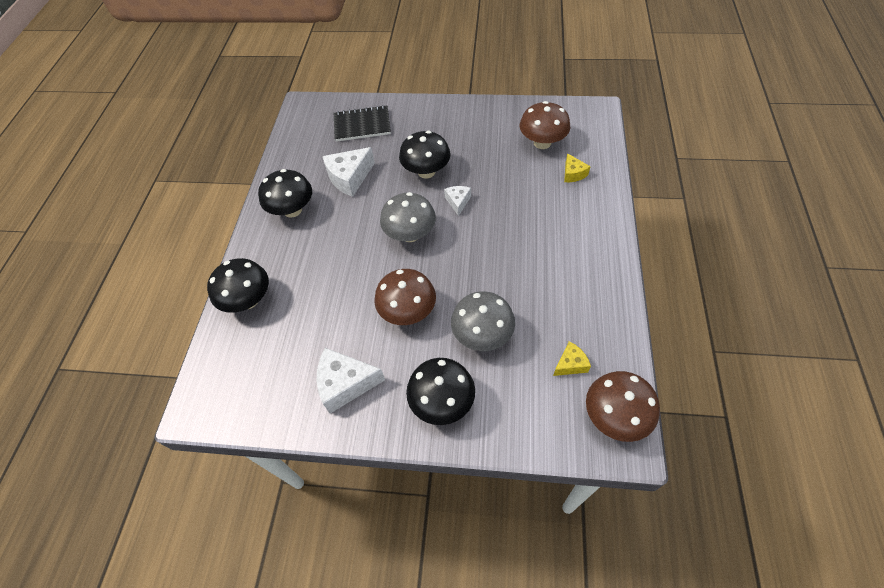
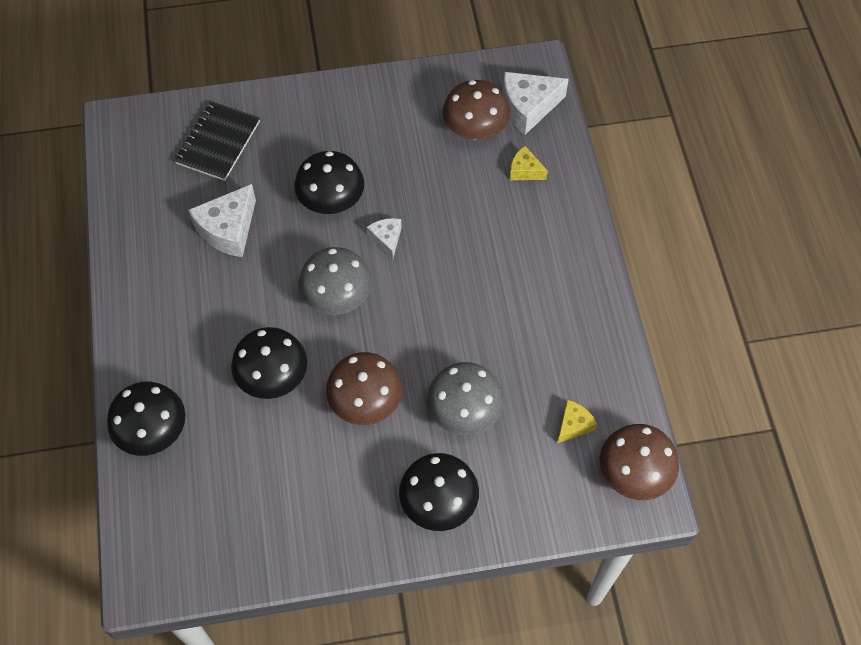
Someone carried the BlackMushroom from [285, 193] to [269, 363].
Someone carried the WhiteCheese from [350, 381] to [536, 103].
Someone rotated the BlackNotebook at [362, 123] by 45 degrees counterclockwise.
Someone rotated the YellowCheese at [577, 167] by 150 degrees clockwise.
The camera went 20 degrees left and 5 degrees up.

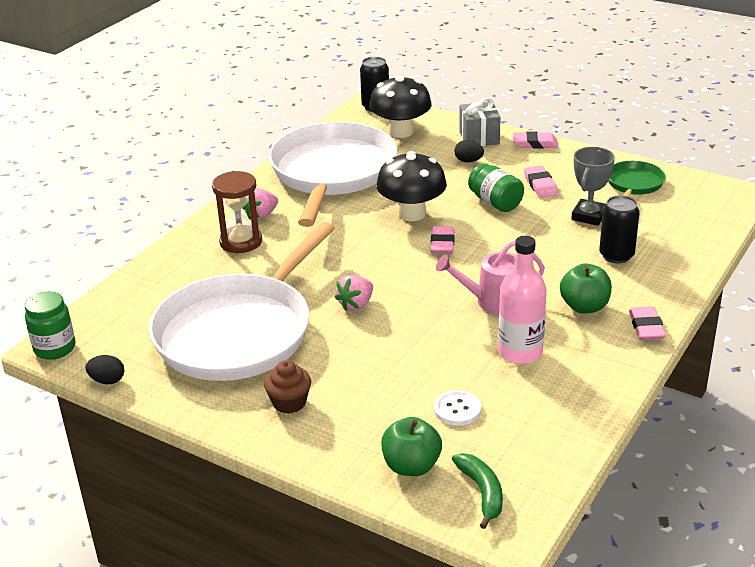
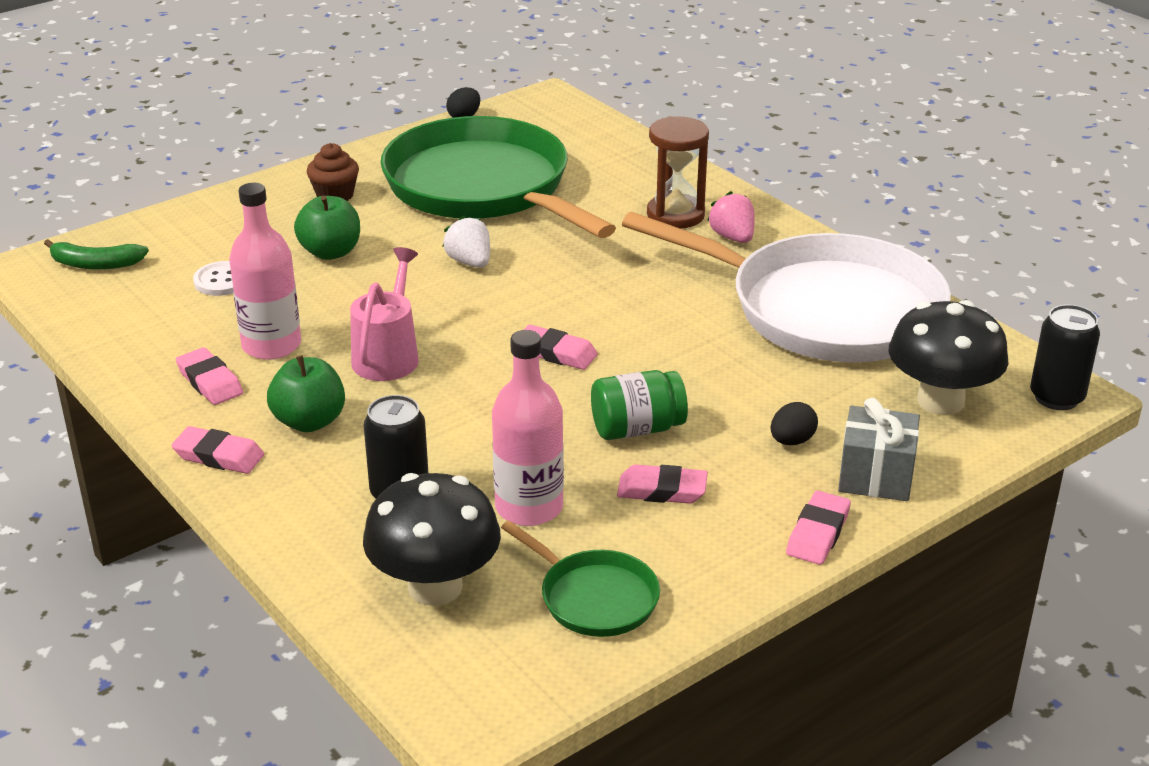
Someone took away the GreenJar at [50, 325].
Someone repainted the WhitePan at [242, 301], which became the GreenPan at [498, 177].
Someone repainted the PinkStrawberry at [354, 293], which became the WhiteStrawberry at [466, 241].
Someone carried the BlackMushroom from [411, 186] to [432, 539].
Someone carried the GreenApple from [411, 446] to [327, 228].
Someone swapped the GreyTrophy at [593, 186] for the PinkBottle at [528, 428].
Someone put down the PinkEraser at [209, 376].
The camera went 110 degrees right and 0 degrees up.

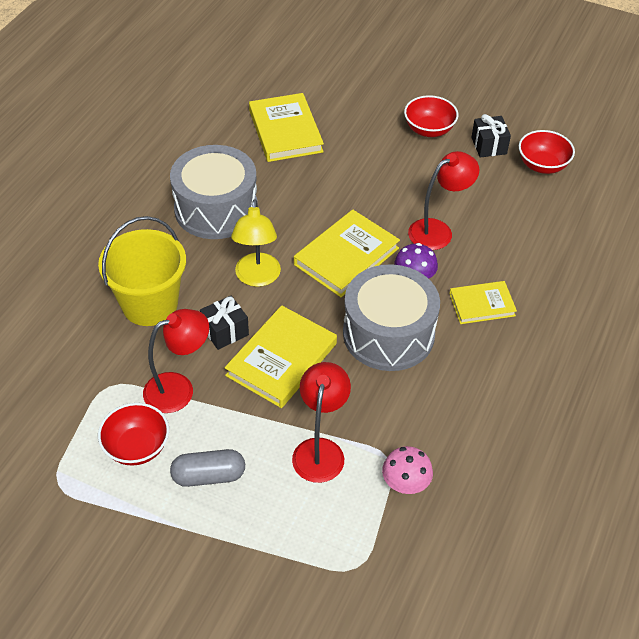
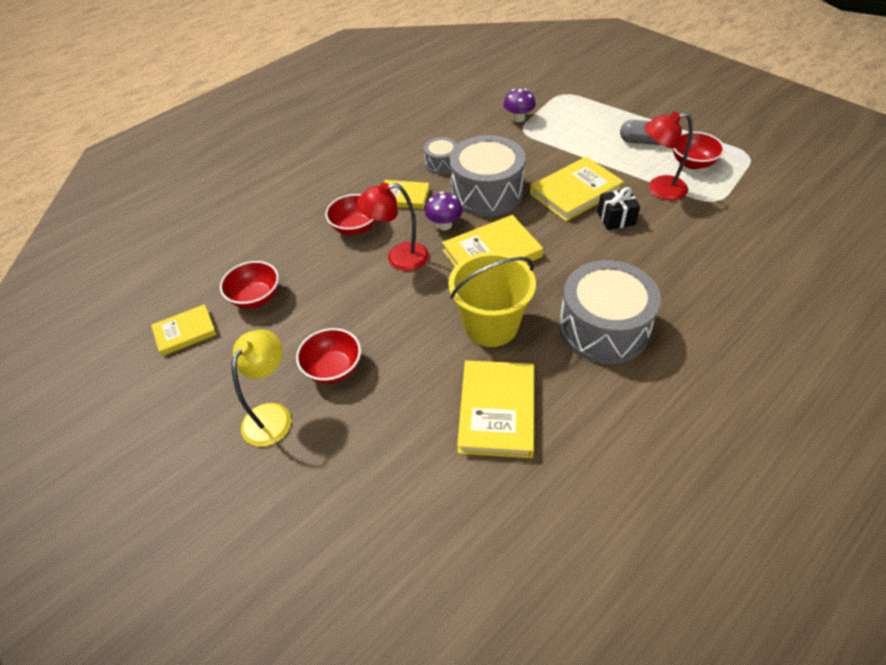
Someone carried the YellowBucket from [142, 271] to [492, 299].
Someone carried the YellowLamp from [256, 243] to [261, 388].
Someone took away the RedLamp at [321, 422].
Someone repainted the PinkMushroom at [407, 470], which became the PurpleMushroom at [520, 105].
Someone took away the BlackGift at [491, 135].
Someone put down the YellowBook at [184, 330].
Someone put down the RedBowl at [350, 214].
Someone put down the GreyDrum at [440, 155].
The camera went 155 degrees left and 0 degrees up.

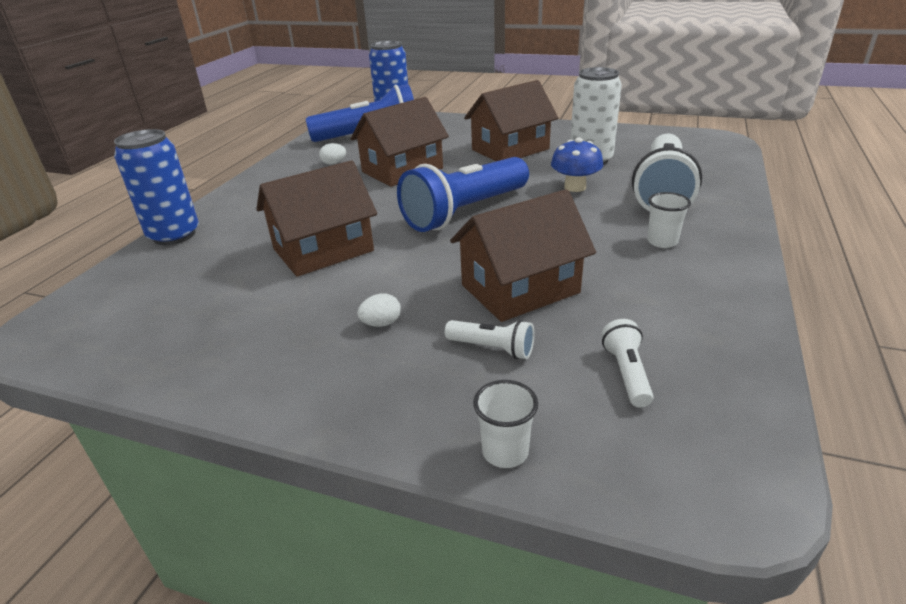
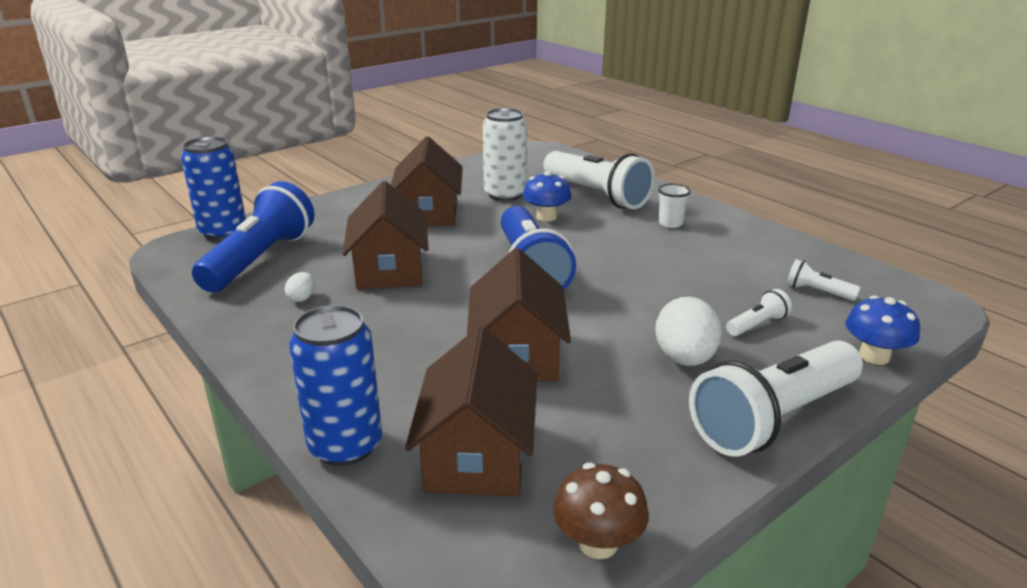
Someone scaled the WhiteEgg at [379, 310] by 2.07.
Someone carried the BrownHouse from [523, 255] to [471, 412].
Someone swapped the WhiteCup at [505, 424] for the BlueMushroom at [883, 330].
Someone put down the BrownMushroom at [601, 511].
Someone put down the WhiteFlashlight at [776, 399].
The camera went 60 degrees left and 5 degrees down.

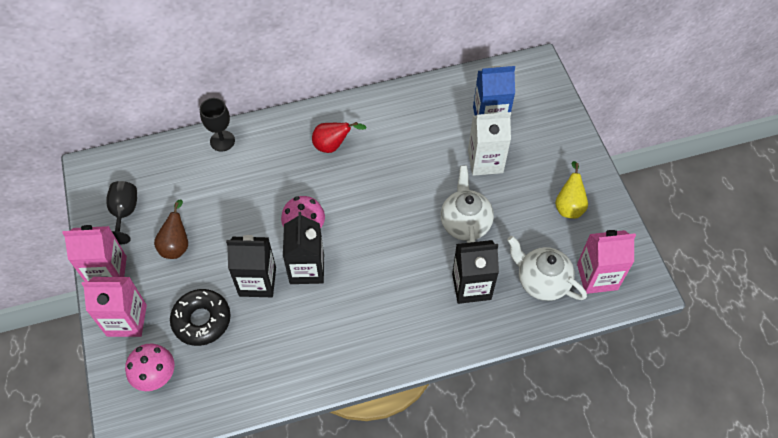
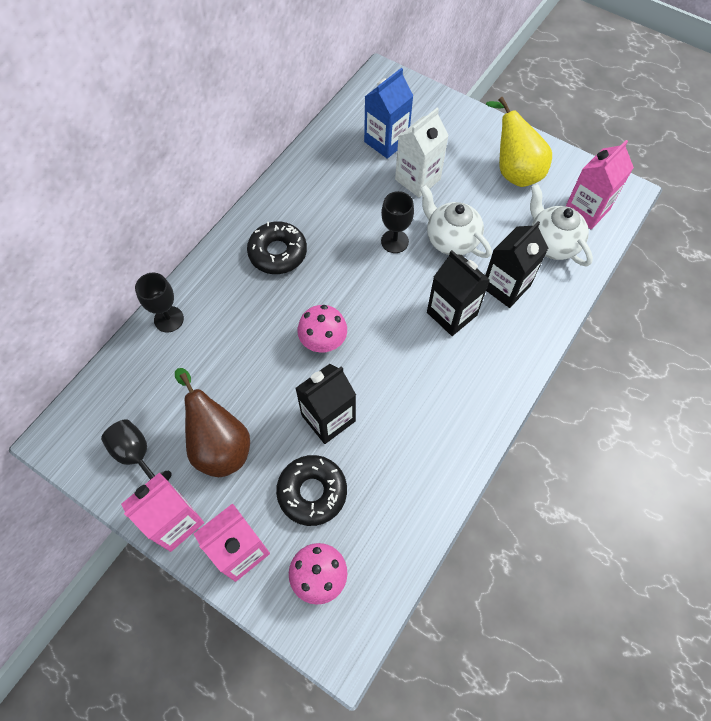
Someone scaled the BrownPear at [171, 229] by 1.57.
Someone carried the BlackCarton from [303, 248] to [458, 293].
Someone swapped the RedPear at [339, 137] for the BlackDonut at [277, 247].
Someone rotated the WhiteTeapot at [547, 268] by 60 degrees clockwise.
Someone scaled the YellowPear at [571, 190] by 1.57.
Someone put down the BlackGoblet at [397, 222].
The camera went 40 degrees left and 5 degrees up.

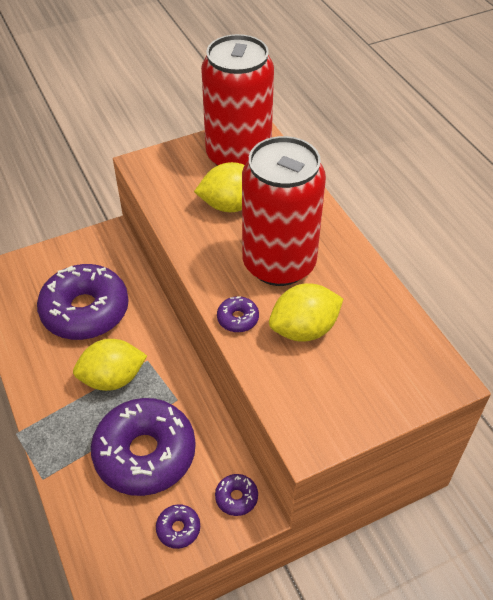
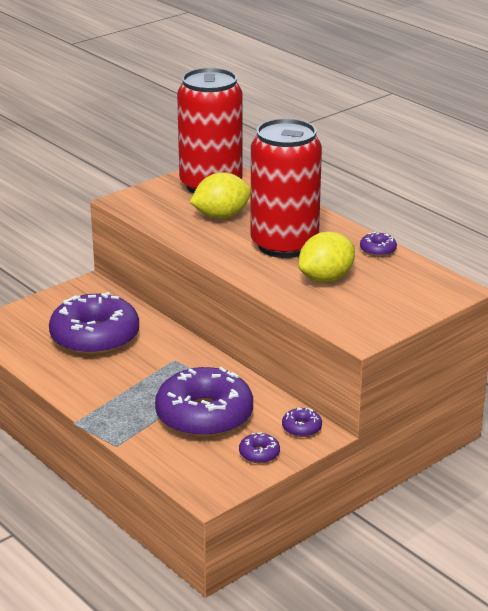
Someone took away the YellowLemon at [110, 365].
Someone carried the PurpleDonut from [238, 314] to [378, 244].
The camera went 15 degrees left and 20 degrees down.

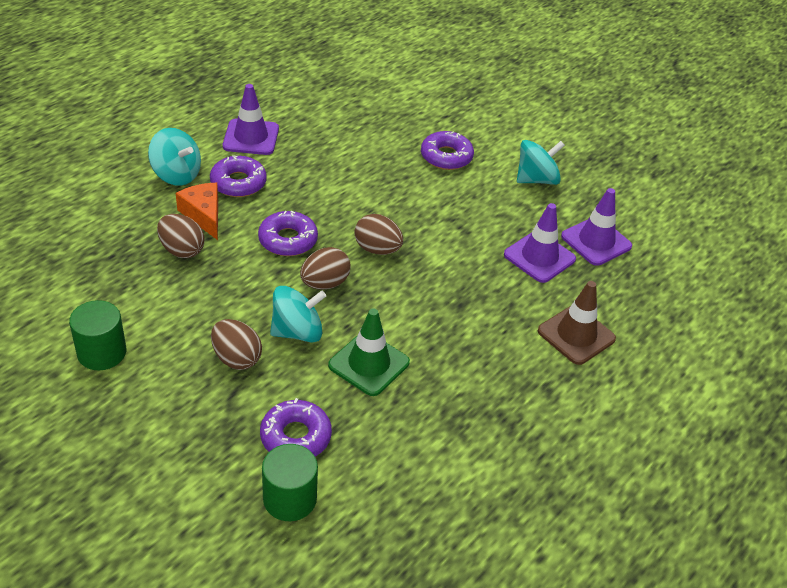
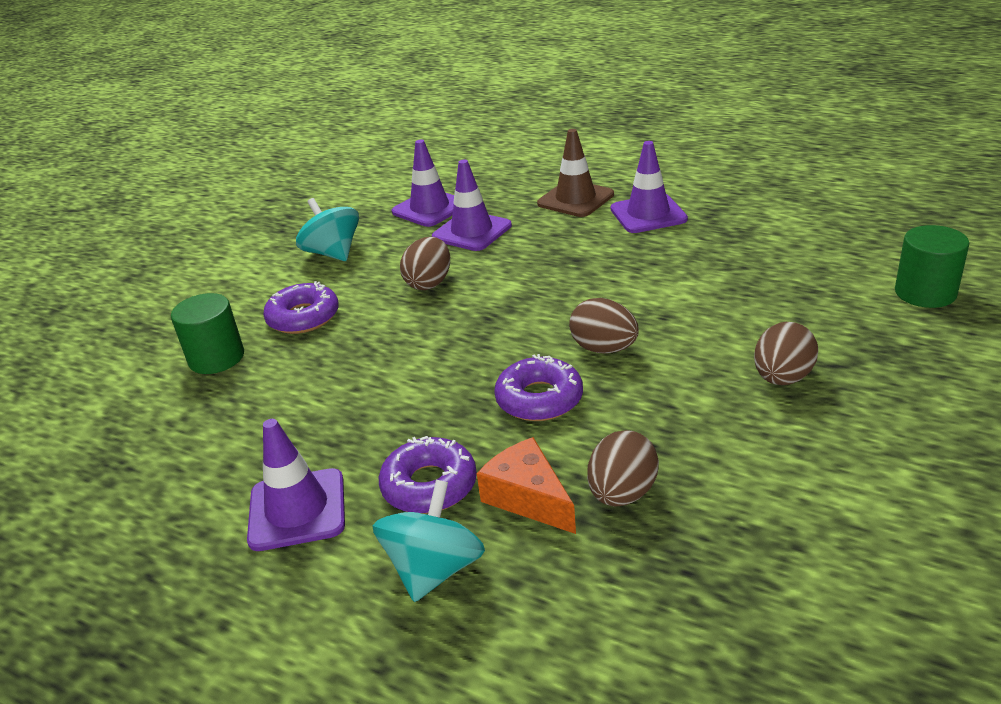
Someone carried the GreenCylinder from [97, 335] to [207, 333].
Someone rotated the OrangeCheese at [197, 211] by 90 degrees clockwise.
Someone took away the PurpleDonut at [296, 427].
Someone took away the TurquoiseSpinningTop at [298, 314].
Someone took away the GreenTrafficCone at [369, 352].
Someone carried the BrownEgg from [378, 234] to [425, 263].
Someone put down the PurpleTrafficCone at [649, 187].
The camera went 95 degrees left and 10 degrees down.

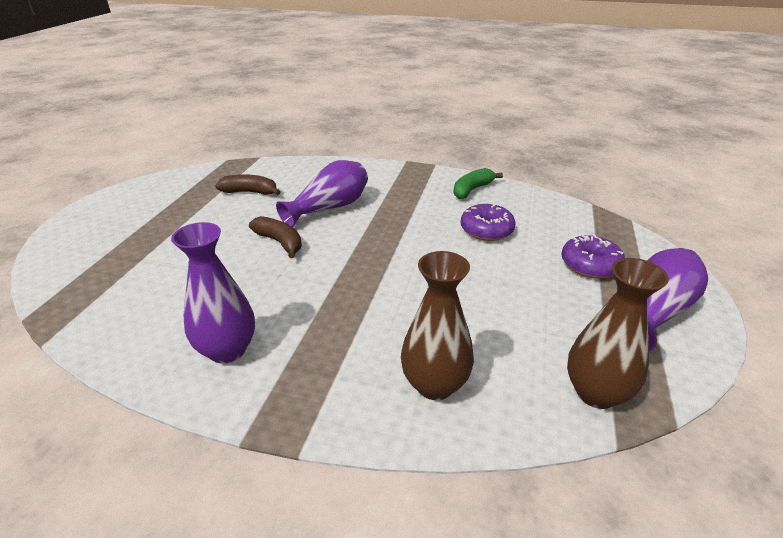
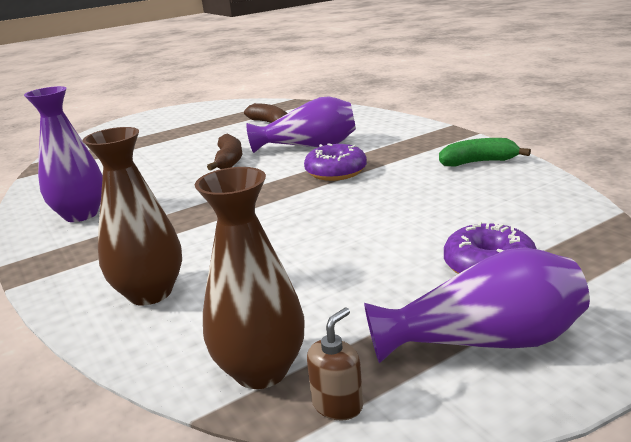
Someone carried the PurpleDonut from [488, 222] to [335, 162].
Someone put down the BrownSoapDispenser at [335, 364].
The camera went 45 degrees right and 10 degrees down.

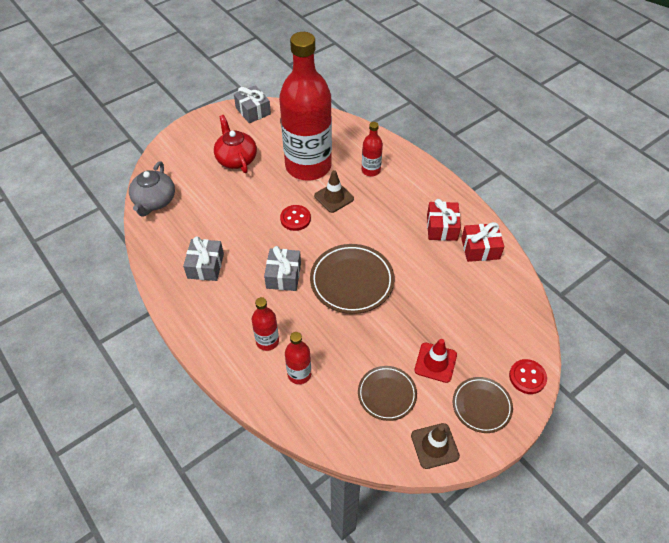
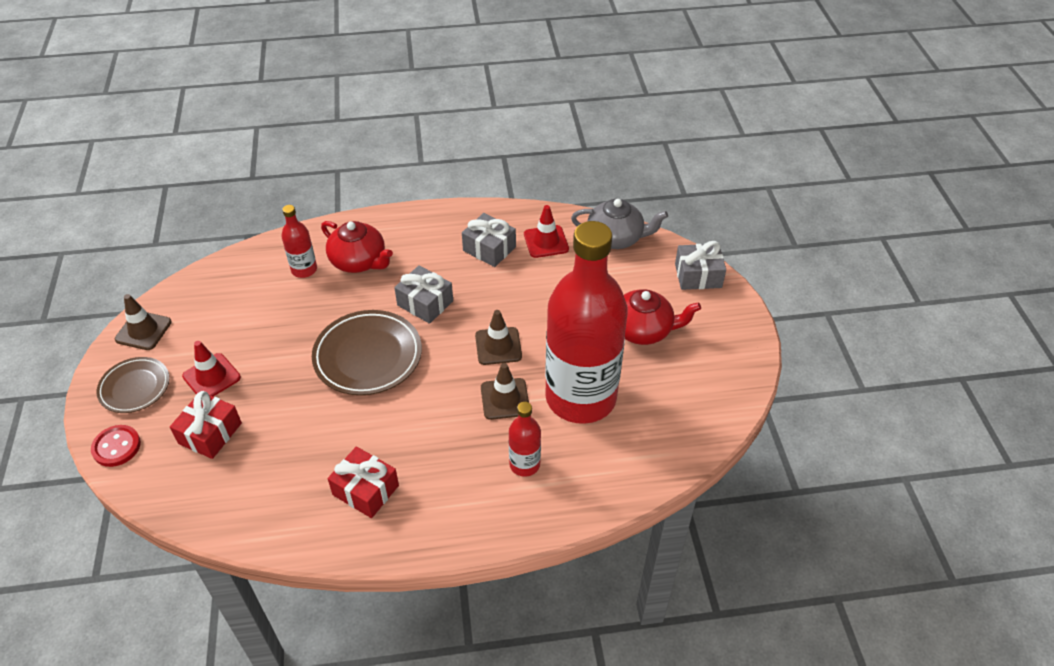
Someone rotated the GreyTeapot at [152, 189] by 150 degrees clockwise.
Someone carried the GreyGift from [252, 104] to [700, 265].
Someone swapped the RedBottle at [265, 324] for the RedTeapot at [357, 247].
Someone swapped the RedButton at [295, 218] for the BrownTrafficCone at [498, 337].
Someone took away the BrownPlate at [387, 393].
Someone carried the RedGift from [482, 242] to [206, 425].
Someone put down the RedTrafficCone at [546, 231].
The camera went 120 degrees right and 5 degrees down.

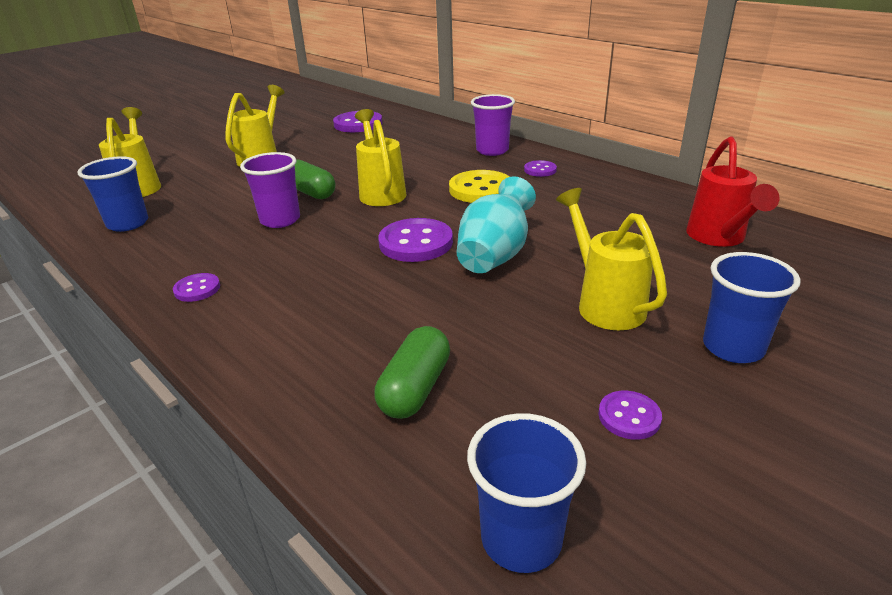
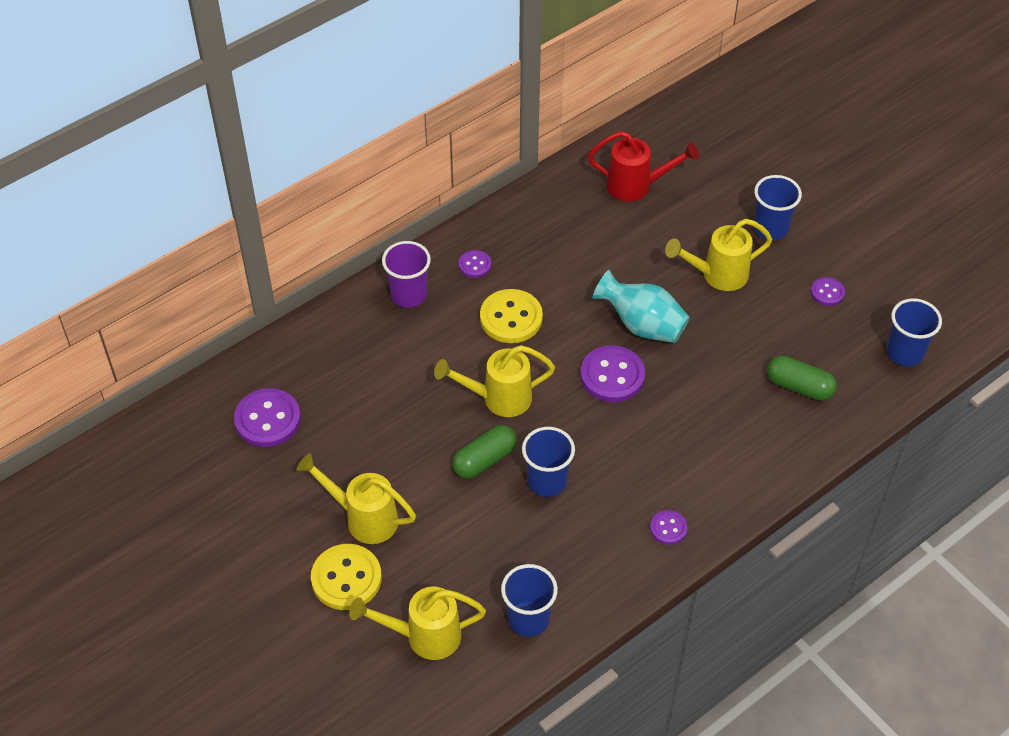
Someone repainted the PurpleCup at [270, 190], which became the BlueCup at [548, 462].
Someone put down the YellowButton at [346, 577].
The camera went 85 degrees left and 20 degrees up.

